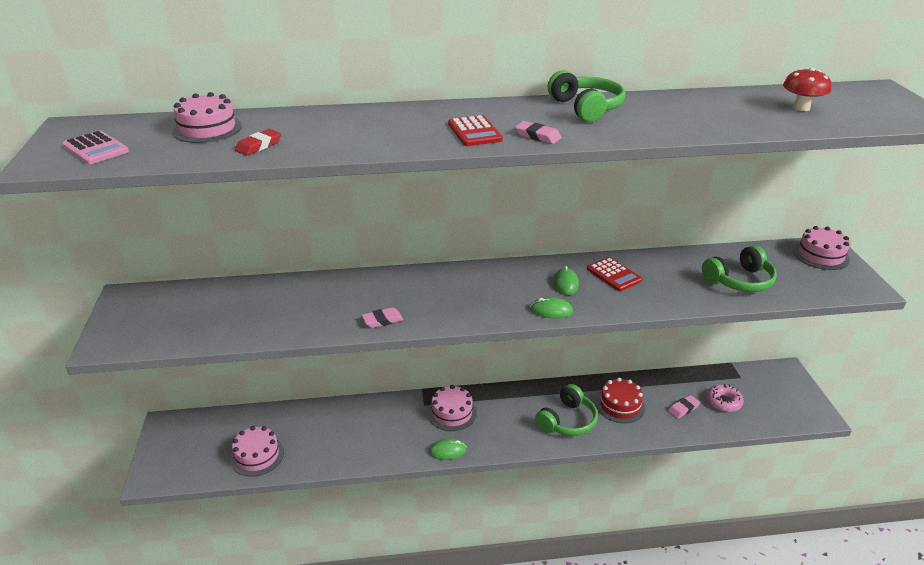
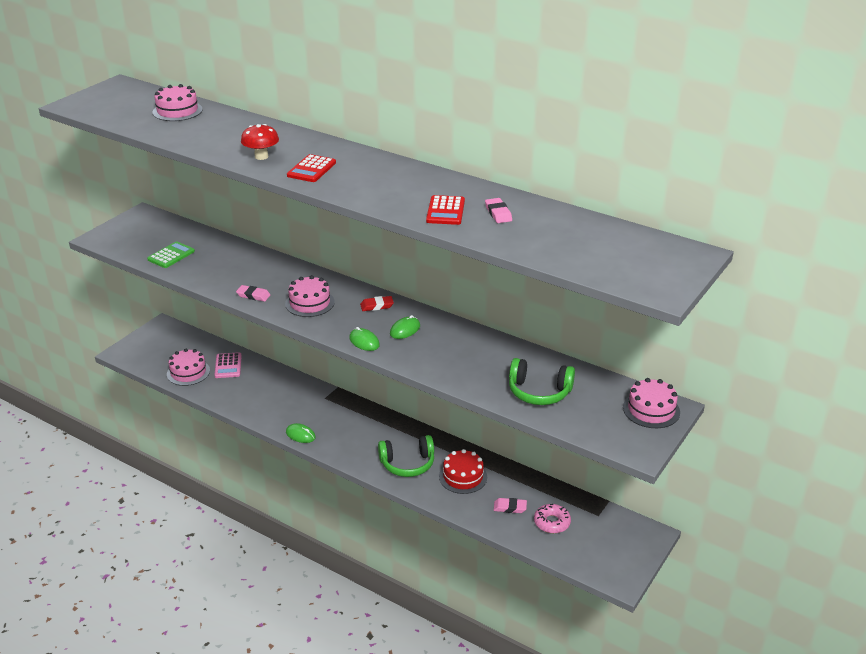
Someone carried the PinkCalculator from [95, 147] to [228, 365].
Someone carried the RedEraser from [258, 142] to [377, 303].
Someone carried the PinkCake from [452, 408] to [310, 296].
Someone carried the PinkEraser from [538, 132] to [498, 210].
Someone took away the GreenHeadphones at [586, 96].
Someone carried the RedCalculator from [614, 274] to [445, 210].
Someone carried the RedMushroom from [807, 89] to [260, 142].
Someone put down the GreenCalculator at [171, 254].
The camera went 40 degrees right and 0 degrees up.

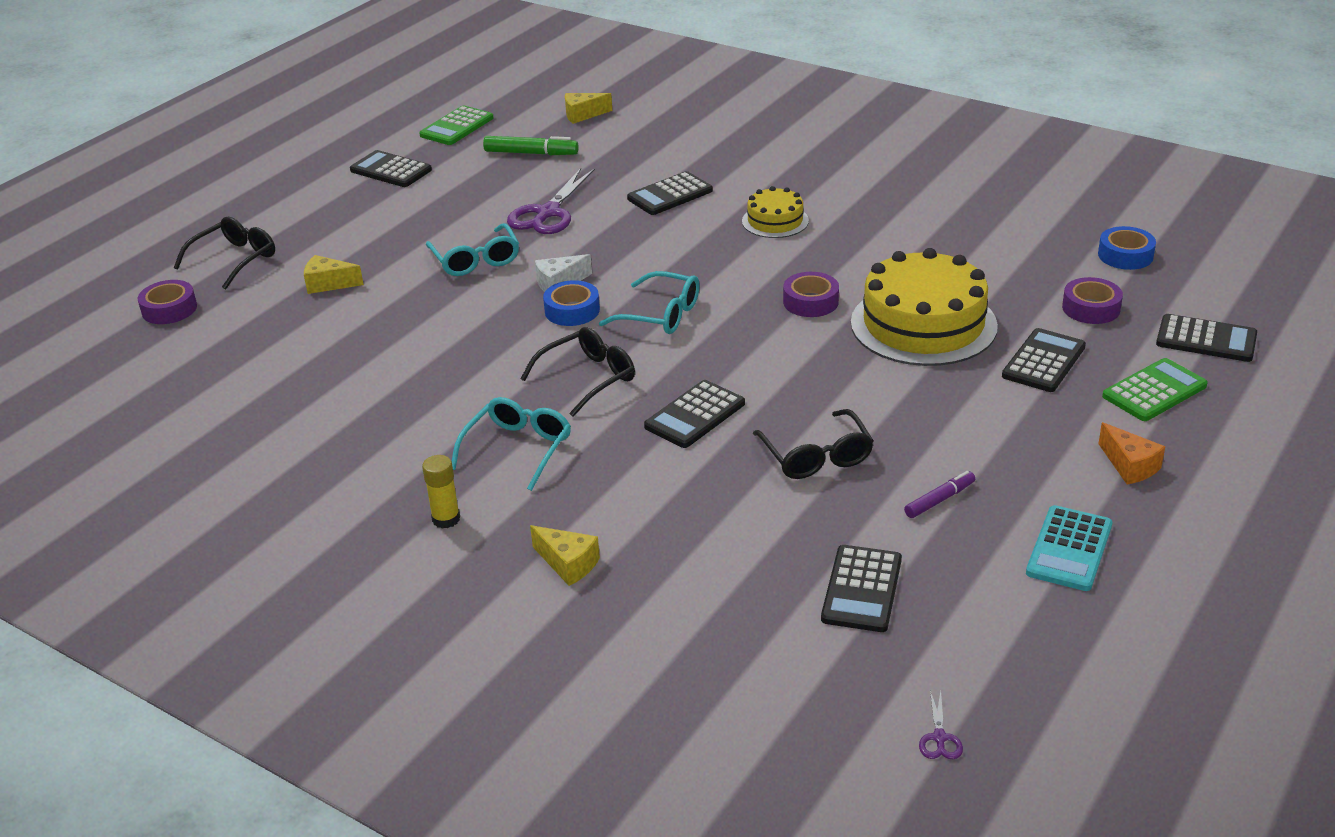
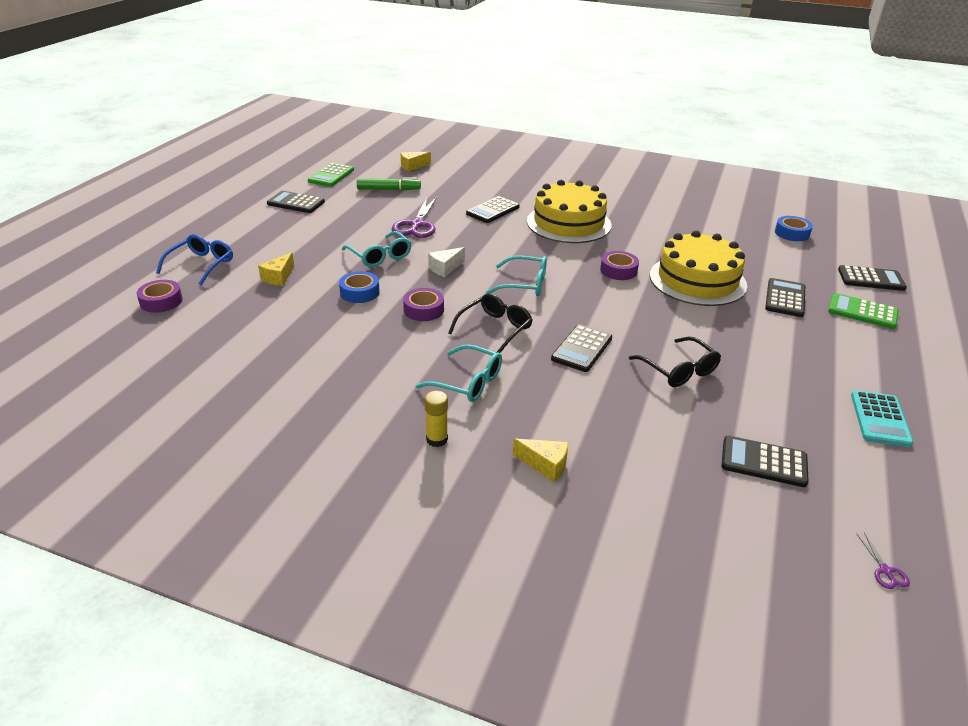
Someone repainted the BlackGlasses at [224, 253], which became the BlueGlasses at [194, 260].
Someone rotated the YellowCheese at [334, 274] by 60 degrees counterclockwise.
Someone rotated the TurquoiseGlasses at [511, 444] by 105 degrees clockwise.
Someone carried the BlueTape from [571, 303] to [359, 287].
Someone scaled the YellowCake at [775, 212] by 1.94.
Someone rotated the BlackCalculator at [861, 588] by 105 degrees clockwise.
Someone took away the PurpleMarker at [939, 494].
Someone carried the PurpleTape from [1092, 300] to [423, 304].
Someone took away the OrangeCheese at [1131, 453].
Someone rotated the GreenCalculator at [1155, 389] by 105 degrees counterclockwise.
The camera went 15 degrees left and 0 degrees up.

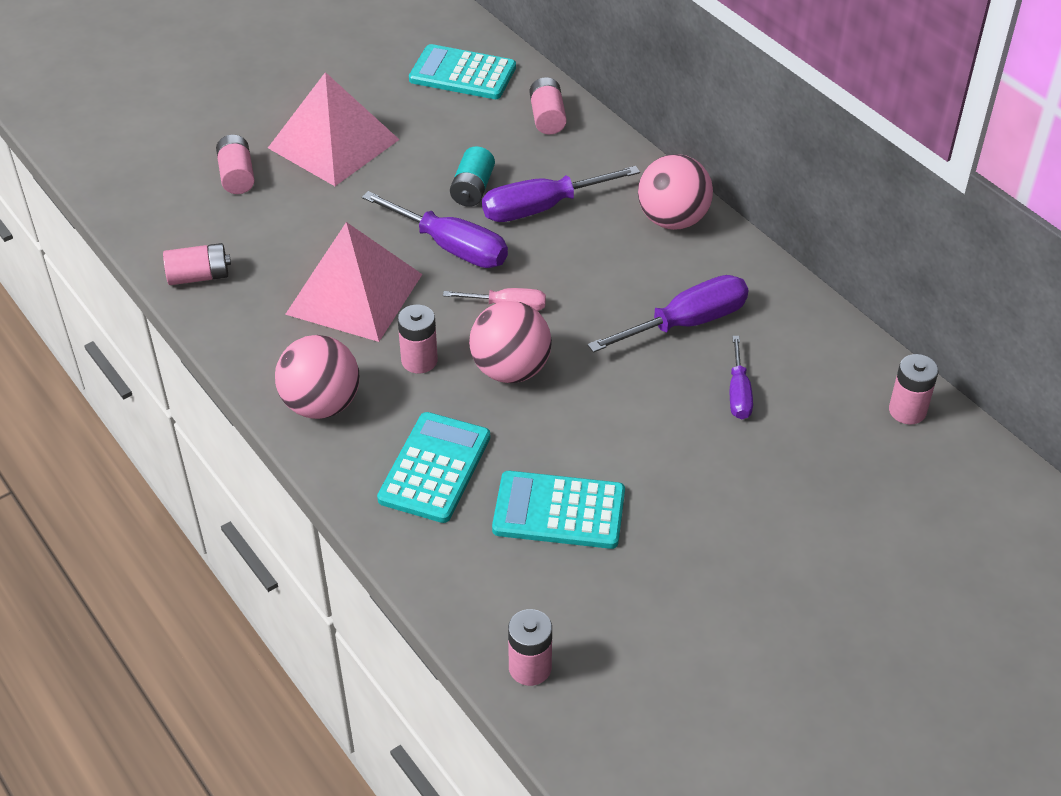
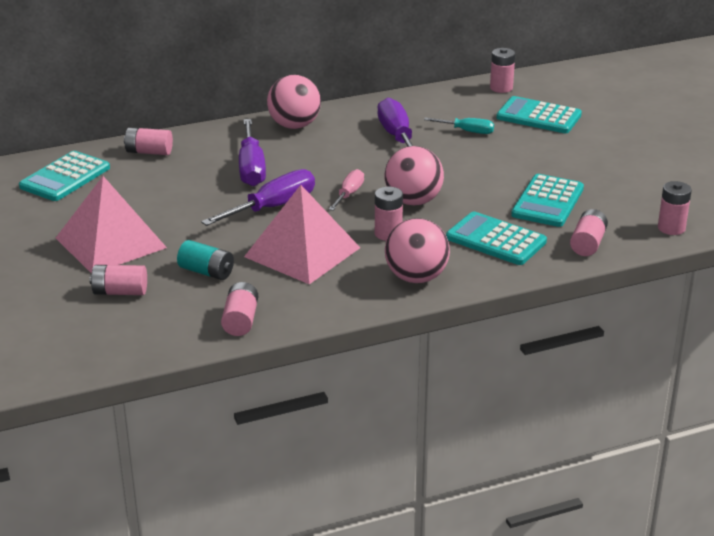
Someone carried the TurquoiseBattery from [472, 176] to [205, 260].
Someone repainted the PurpleScrewdriver at [741, 377], which became the TurquoiseScrewdriver at [459, 126].
Someone put down the TurquoiseCalculator at [539, 114].
Someone put down the PinkBattery at [589, 232].
The camera went 75 degrees left and 15 degrees down.

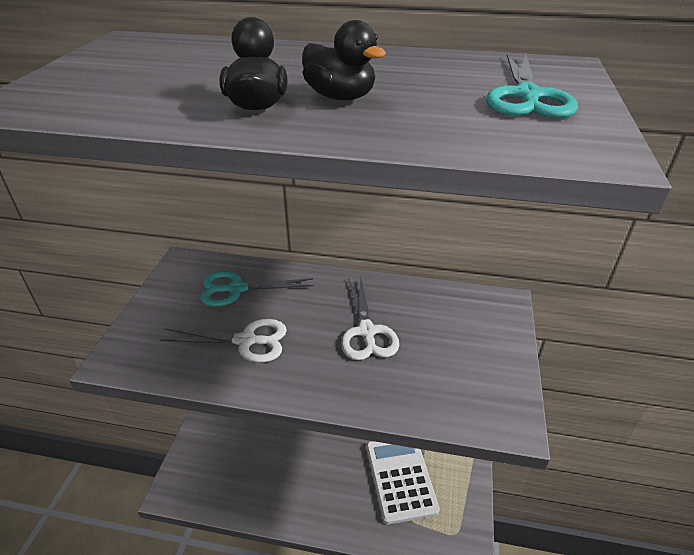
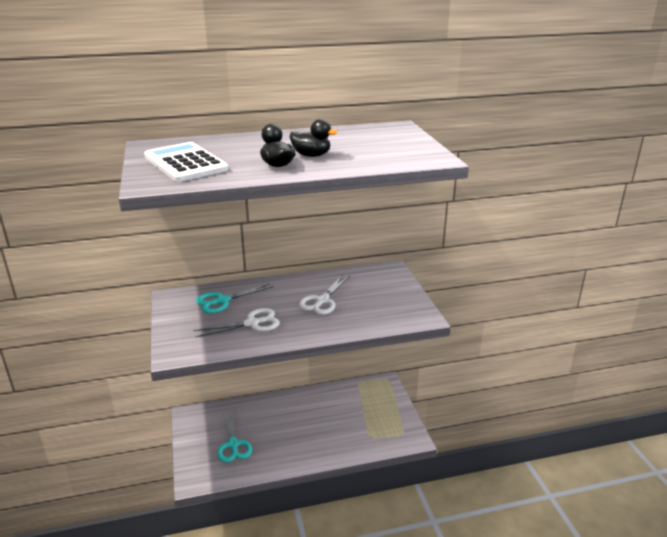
Someone rotated the WhiteScissors at [370, 318] by 60 degrees clockwise.
Someone carried the WhiteCalculator from [403, 483] to [186, 162].
Someone carried the TurquoiseScissors from [532, 85] to [234, 436].
The camera went 25 degrees left and 10 degrees down.

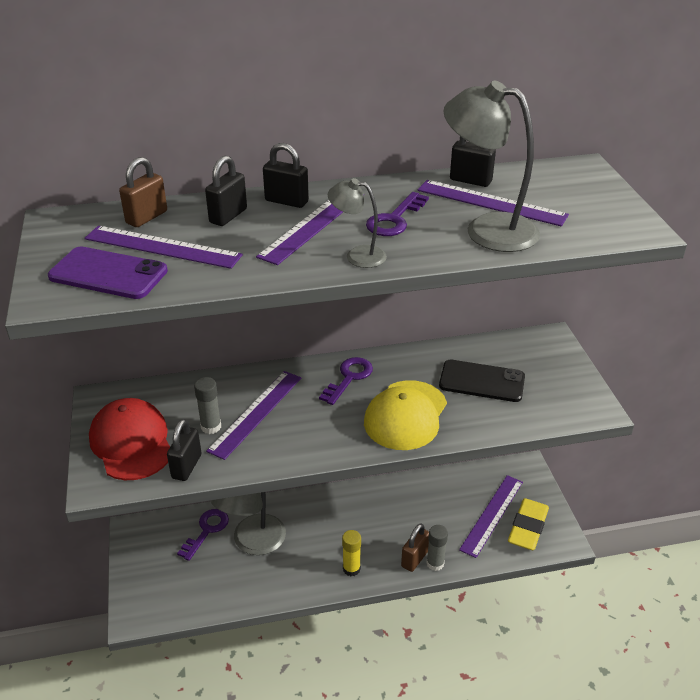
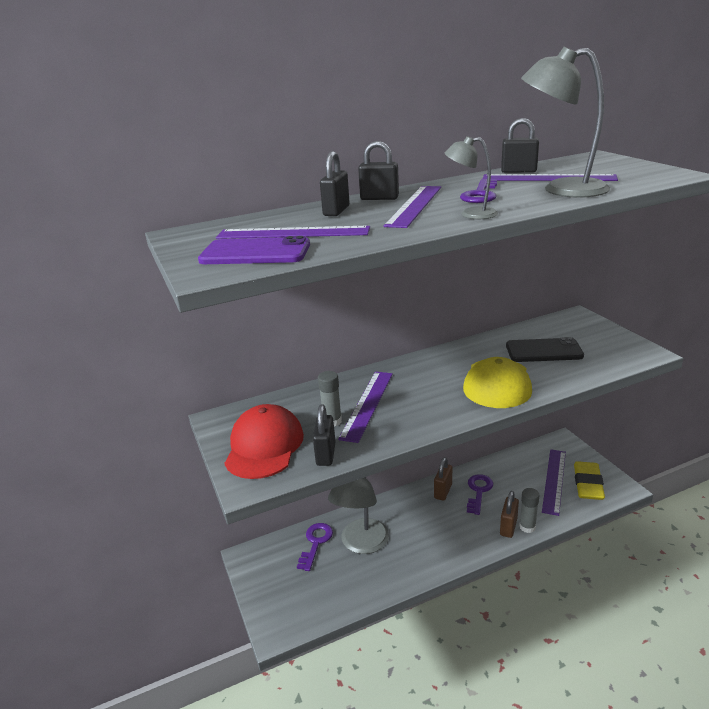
Someone rotated the RedCap at [129, 439] by 45 degrees clockwise.
Someone carried the BrownPadlock from [143, 192] to [443, 479].
Someone carried the PurpleKey from [346, 381] to [480, 494].
Someone took away the YellowGlueStick at [351, 553].
The camera went 10 degrees left and 10 degrees down.

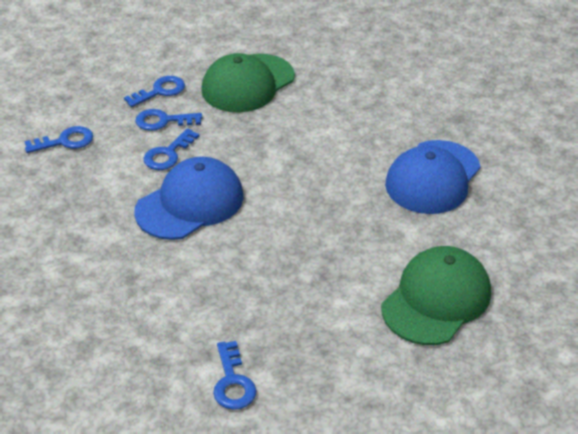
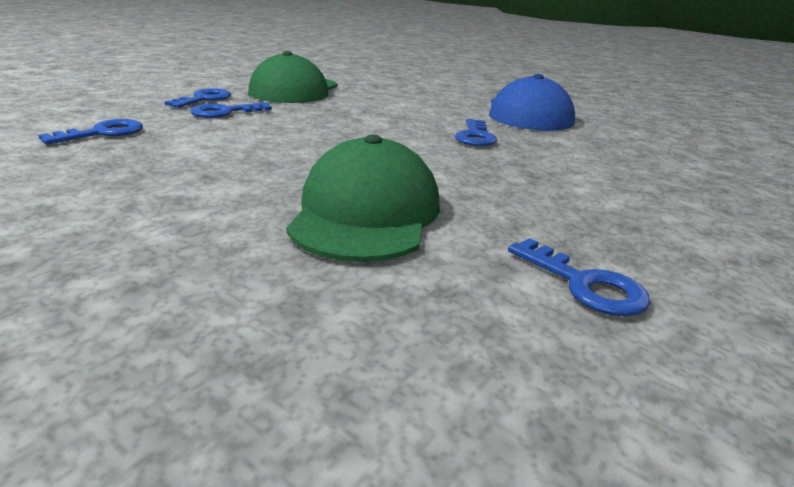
Someone took away the BlueCap at [189, 198].
Someone carried the BlueKey from [171, 149] to [476, 132].
Someone carried the GreenCap from [436, 295] to [363, 198].
The camera went 30 degrees left and 15 degrees down.

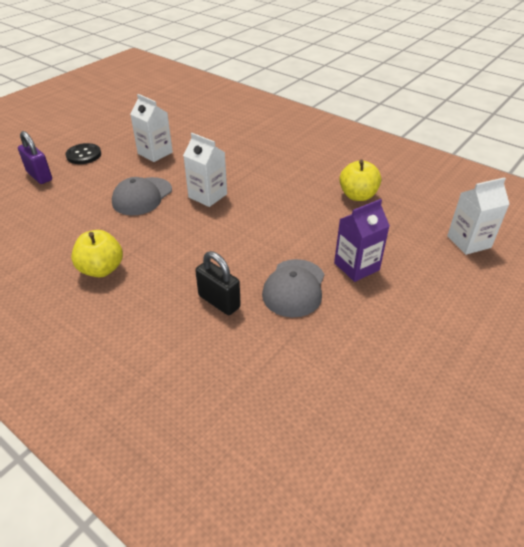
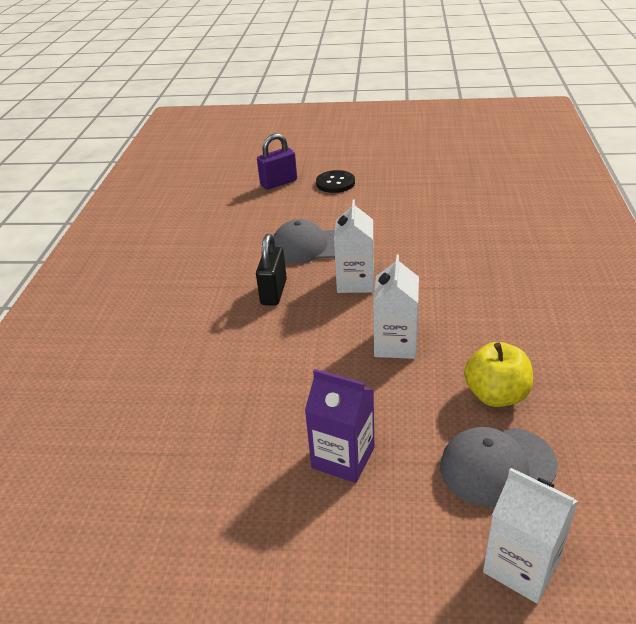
Someone rotated the PurplePadlock at [35, 157] by 45 degrees clockwise.
Someone took away the YellowApple at [97, 253].
Someone carried the WhiteCarton from [151, 128] to [396, 307].
Someone carried the BlackPadlock from [218, 283] to [271, 270].
Someone carried the GreyCap from [293, 288] to [499, 467].
The camera went 60 degrees right and 5 degrees down.

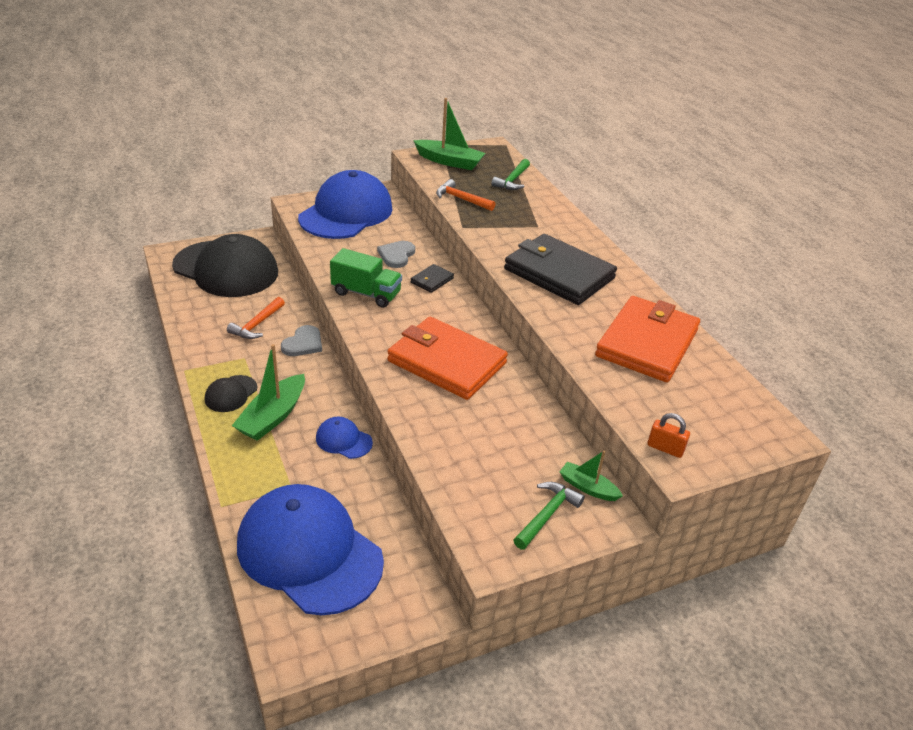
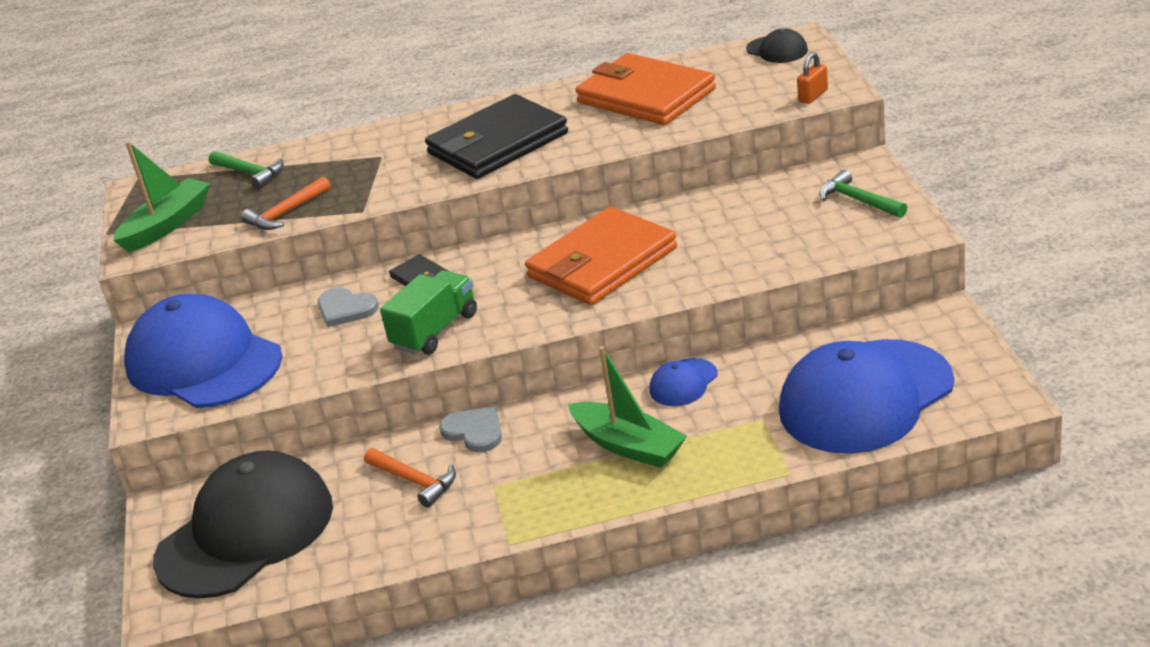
Someone carried the BlackCap from [231, 393] to [777, 45].
Someone took away the GreenBoat at [591, 476].
The camera went 70 degrees left and 5 degrees down.

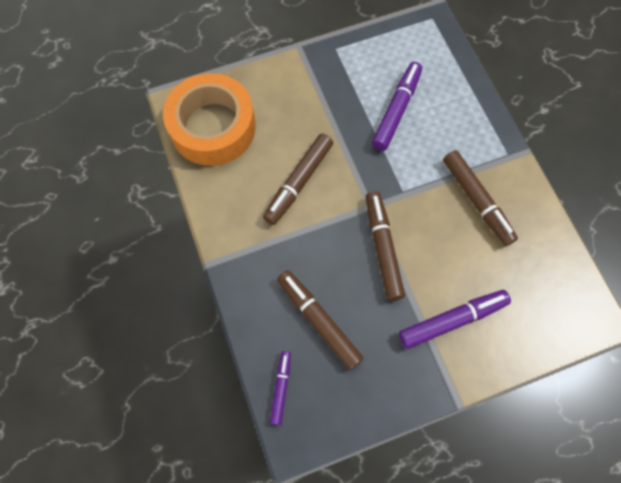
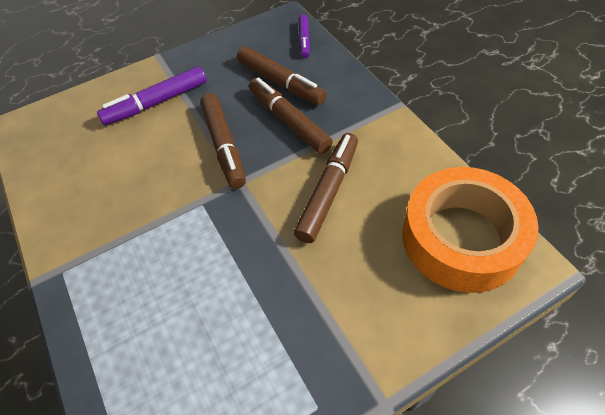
Someone took away the PurpleMarker at [397, 106].
Someone carried the BrownMarker from [480, 198] to [291, 116].
The camera went 175 degrees right and 15 degrees down.

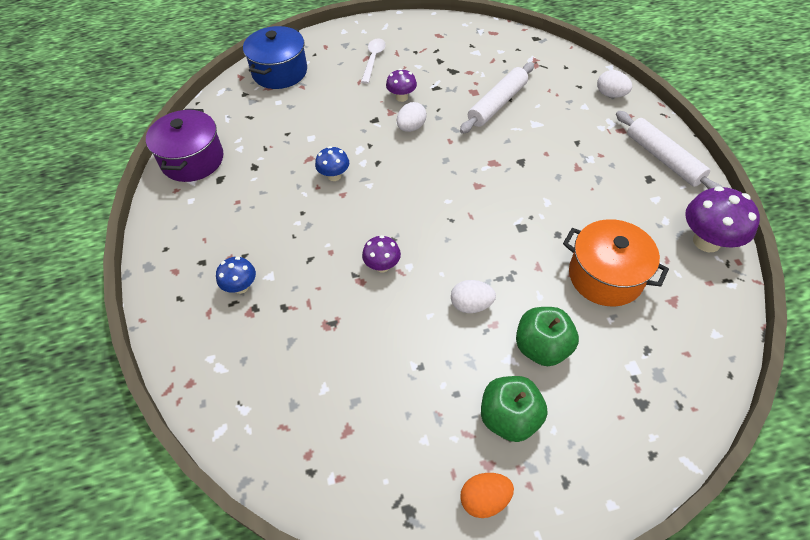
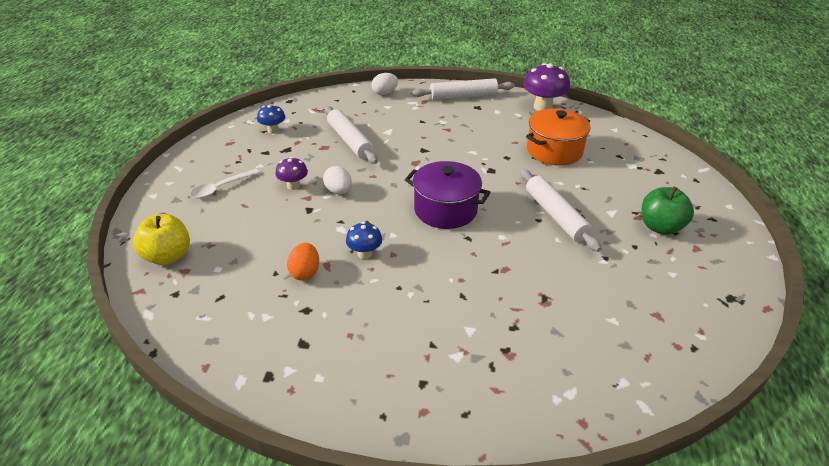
Someone carried the PurplePot from [184, 145] to [448, 195].
Someone carried the BlueMushroom from [236, 275] to [271, 119].
Someone swapped the BluePot at [275, 57] for the YellowApple at [161, 239].
Someone rotated the WhiteSpoon at [373, 61] by 75 degrees counterclockwise.
Someone took away the PurpleMushroom at [381, 254].
Someone swapped the WhiteEgg at [473, 296] for the WhiteRollingPin at [561, 210].
Someone carried the OrangeEgg from [487, 495] to [303, 262].
Someone took away the GreenApple at [547, 336].
The camera went 70 degrees left and 15 degrees down.

